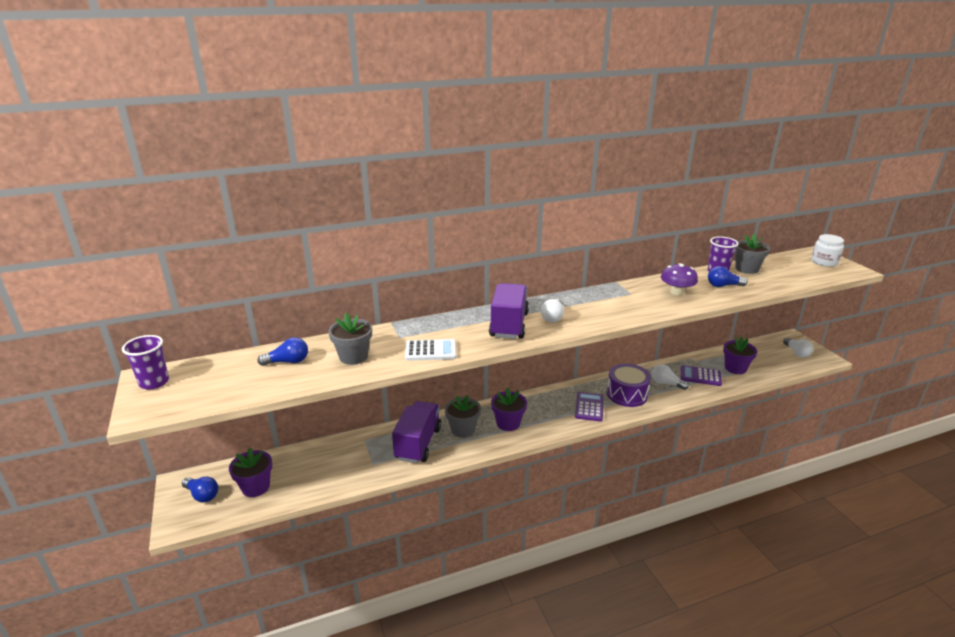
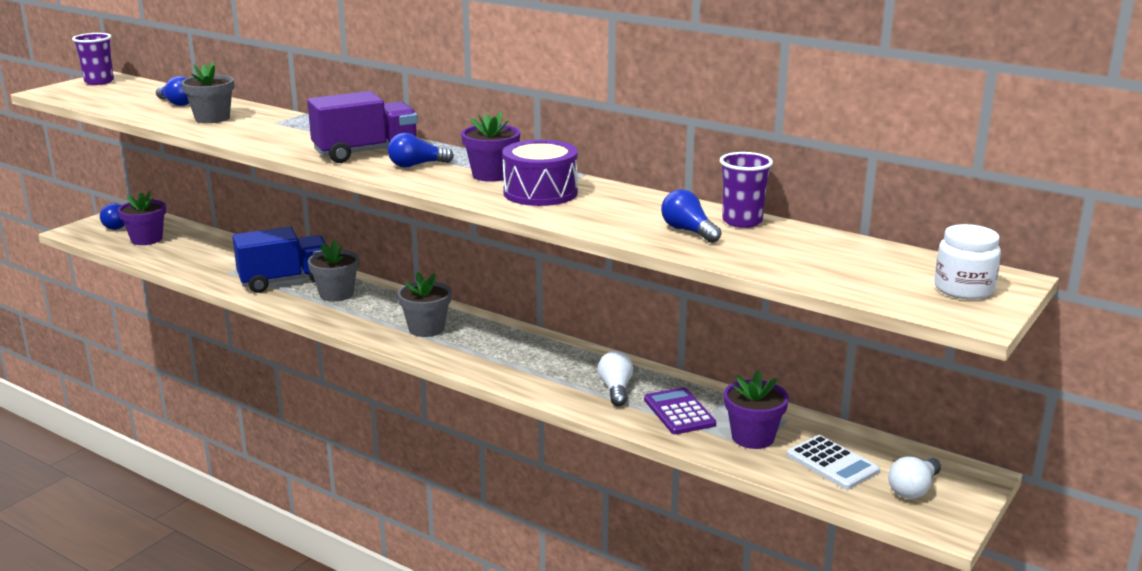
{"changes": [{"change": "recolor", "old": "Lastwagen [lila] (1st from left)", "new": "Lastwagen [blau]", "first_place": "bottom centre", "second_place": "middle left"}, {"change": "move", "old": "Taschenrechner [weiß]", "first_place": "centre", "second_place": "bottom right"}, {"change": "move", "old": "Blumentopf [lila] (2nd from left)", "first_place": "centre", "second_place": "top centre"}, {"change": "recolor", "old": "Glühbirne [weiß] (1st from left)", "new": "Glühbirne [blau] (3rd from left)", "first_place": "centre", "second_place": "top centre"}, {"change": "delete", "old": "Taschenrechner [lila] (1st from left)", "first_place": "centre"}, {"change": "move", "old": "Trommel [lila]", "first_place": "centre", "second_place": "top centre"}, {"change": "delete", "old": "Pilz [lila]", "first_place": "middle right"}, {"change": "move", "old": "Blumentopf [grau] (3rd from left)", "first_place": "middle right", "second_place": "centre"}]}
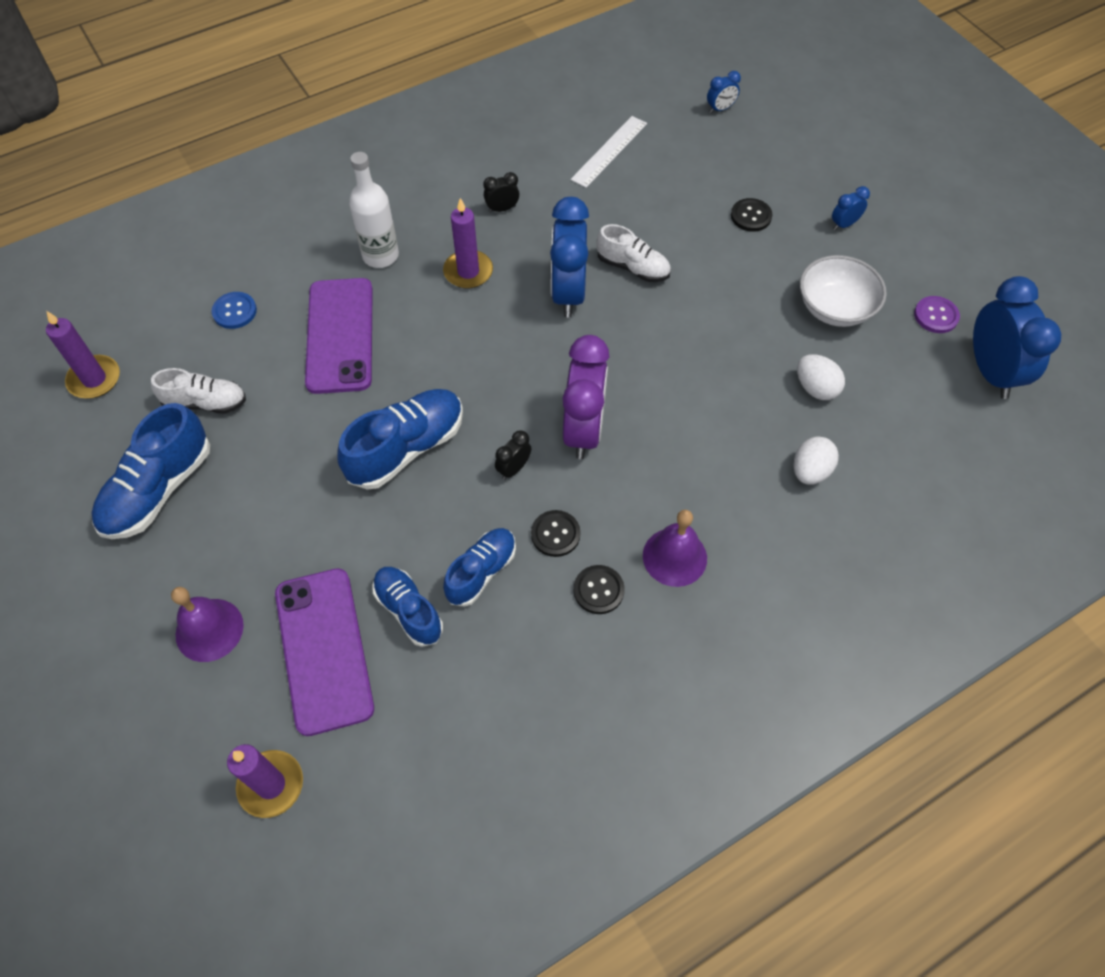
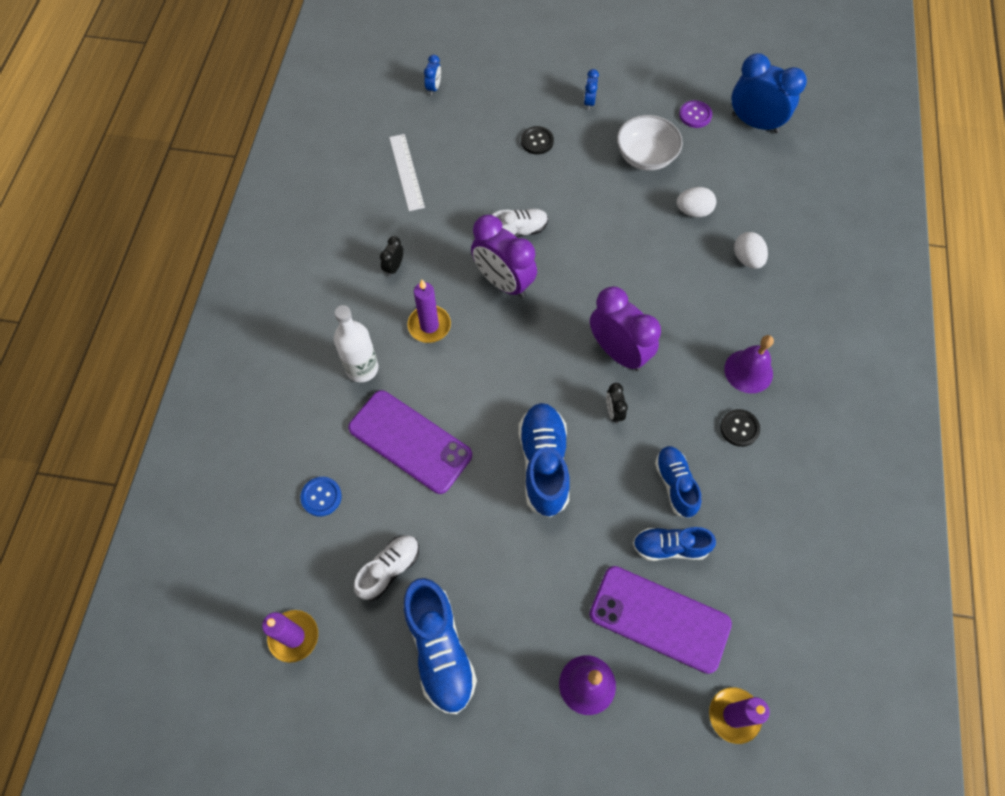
{"changes": [{"change": "delete", "old": "Knopf [schwarz] (1st from left)", "first_place": "centre"}, {"change": "recolor", "old": "Wecker [blau] (1st from left)", "new": "Wecker [lila] (1st from left)", "first_place": "top centre", "second_place": "top centre"}]}
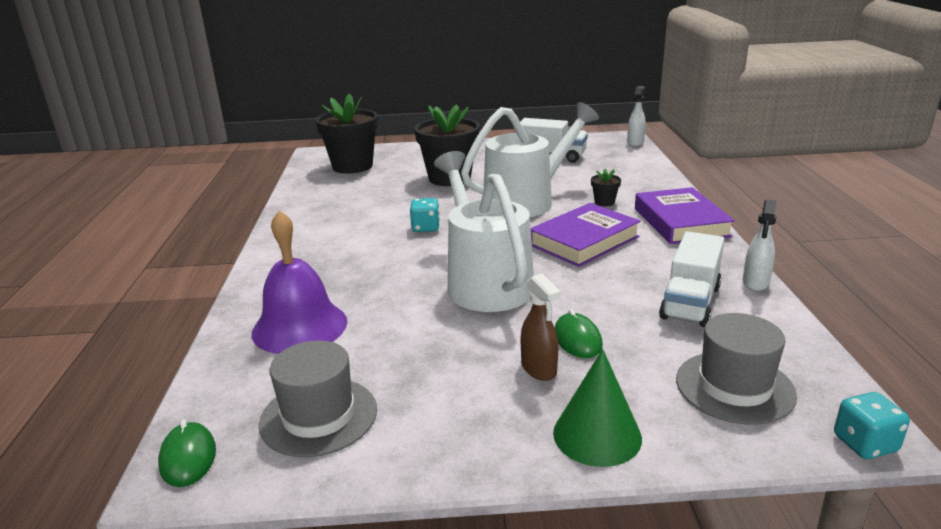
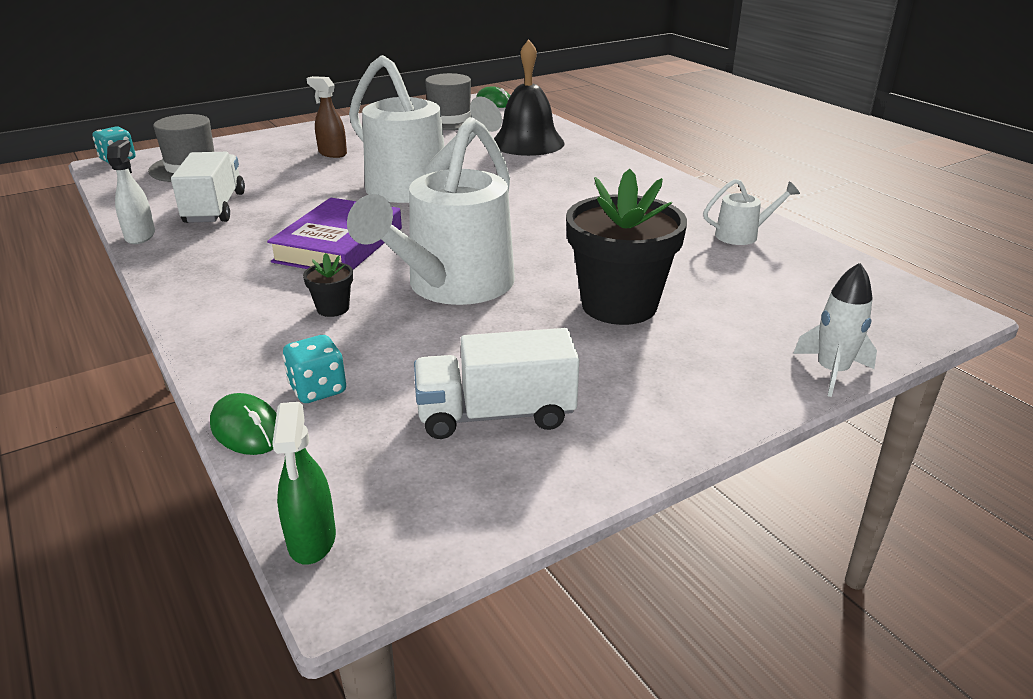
{"changes": [{"change": "recolor", "old": "Glocke [lila]", "new": "Glocke [schwarz]", "first_place": "middle left", "second_place": "top centre"}, {"change": "delete", "old": "Blumentopf [schwarz] (1st from left)", "first_place": "top centre"}, {"change": "move", "old": "Spielwürfel [türkis] (1st from left in the first image)", "new": "Spielwürfel [türkis] (2nd from left)", "first_place": "centre", "second_place": "middle left"}, {"change": "delete", "old": "Kegel [grün]", "first_place": "bottom centre"}, {"change": "move", "old": "Computermaus [grün] (2nd from left in the first image)", "new": "Computermaus [grün] (1st from left)", "first_place": "centre", "second_place": "middle left"}, {"change": "recolor", "old": "Sprühflasche [weiß] (1st from left)", "new": "Sprühflasche [grün]", "first_place": "top right", "second_place": "bottom left"}, {"change": "delete", "old": "Buch [lila] (2nd from left)", "first_place": "middle right"}, {"change": "insert", "new": "Gießkanne [weiß] (3rd from left)", "second_place": "top right"}, {"change": "insert", "new": "Rakete [weiß]", "second_place": "middle right"}]}
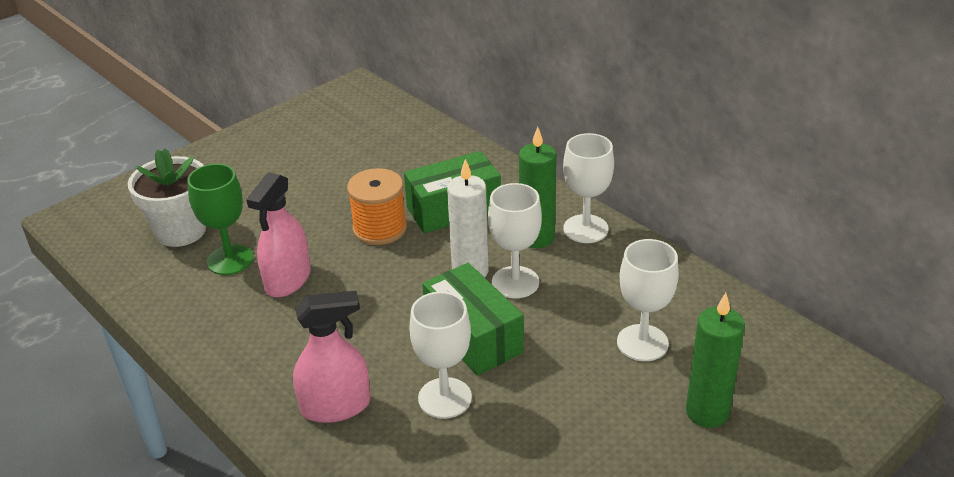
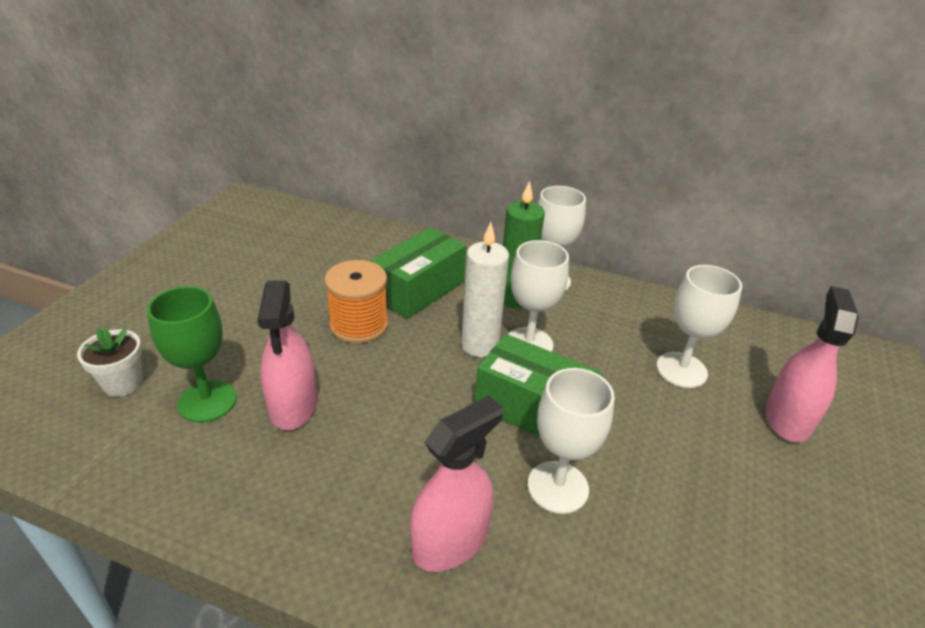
{"changes": [{"change": "resize", "old": "Blumentopf [weiß]", "first_place": "middle left", "second_place": "middle left", "factor": 0.6}, {"change": "replace", "old": "Kerze [grün] (2nd from left)", "new": "Sprühflasche [rosa] (3rd from left)", "first_place": "bottom right", "second_place": "middle right"}]}
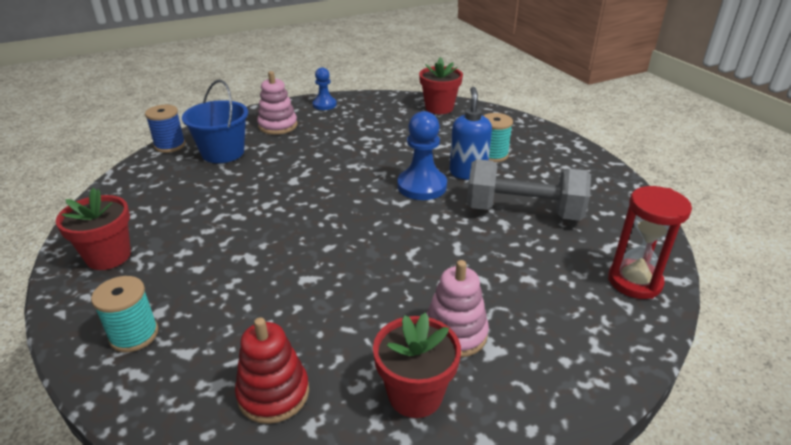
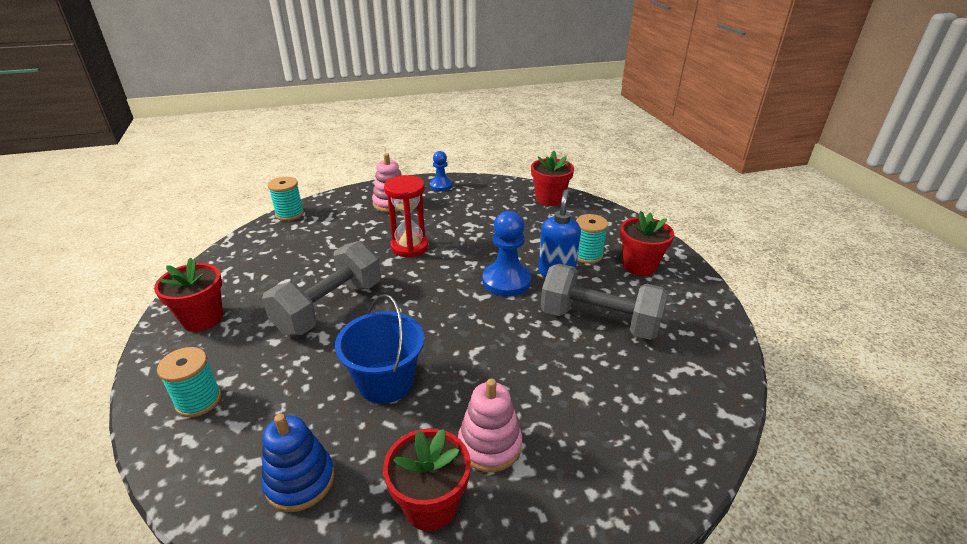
{"changes": [{"change": "recolor", "old": "Garnrolle [blau]", "new": "Garnrolle [türkis] (2nd from left)", "first_place": "top left", "second_place": "middle left"}, {"change": "move", "old": "Eimer [blau]", "first_place": "top left", "second_place": "centre"}, {"change": "recolor", "old": "Stapelspielzeug [rot]", "new": "Stapelspielzeug [blau]", "first_place": "bottom centre", "second_place": "bottom left"}, {"change": "move", "old": "Sanduhr [rot]", "first_place": "middle right", "second_place": "centre"}, {"change": "insert", "new": "Hantel [grau] (1st from left)", "second_place": "middle left"}, {"change": "insert", "new": "Blumentopf [rot] (4th from left)", "second_place": "middle right"}]}
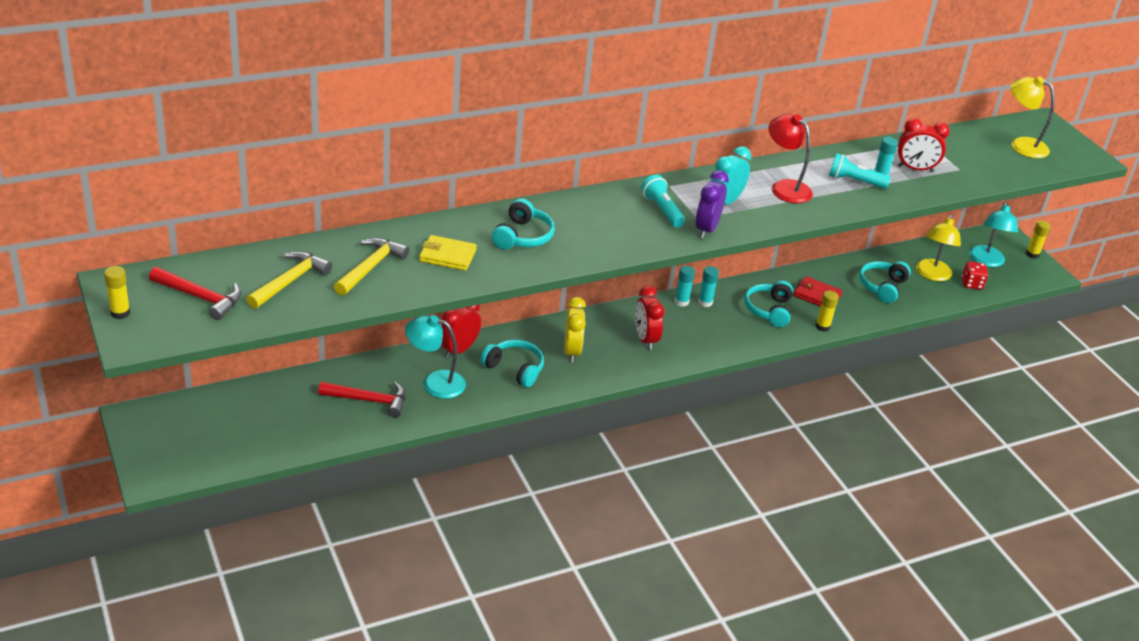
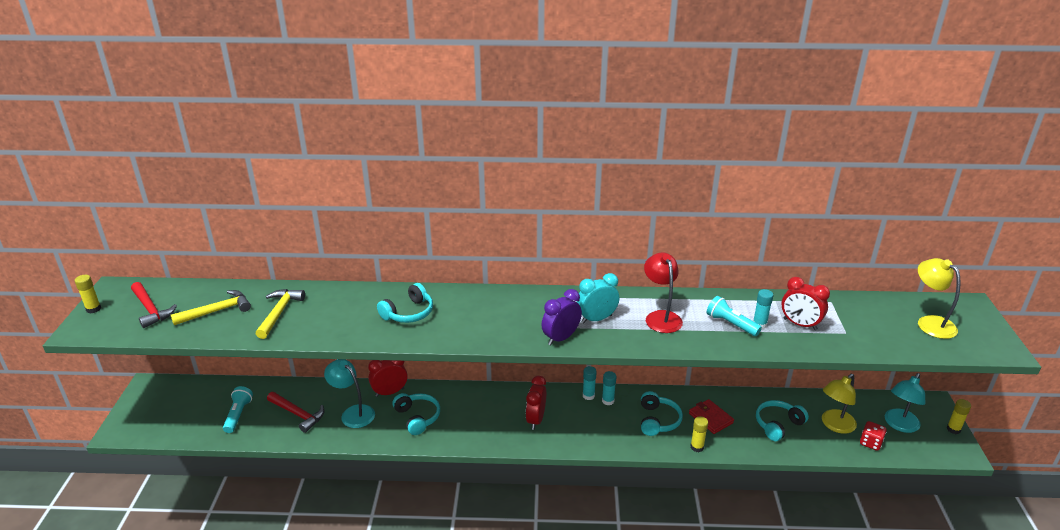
{"changes": [{"change": "rotate", "old": "Hammer [gelb] (2nd from left)", "first_place": "middle left", "second_place": "middle left", "degrees": -45}, {"change": "delete", "old": "Geldbörse [gelb]", "first_place": "centre"}, {"change": "delete", "old": "Wecker [gelb]", "first_place": "centre"}, {"change": "move", "old": "Taschenlampe [türkis] (1st from left)", "first_place": "top centre", "second_place": "bottom left"}, {"change": "rotate", "old": "Kopfhörer [türkis] (3rd from left)", "first_place": "middle right", "second_place": "bottom centre", "degrees": 150}]}
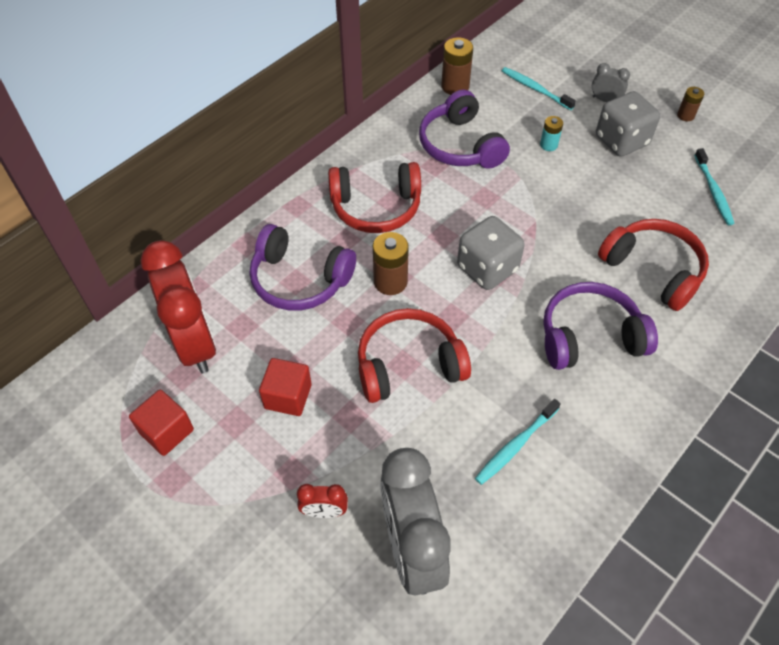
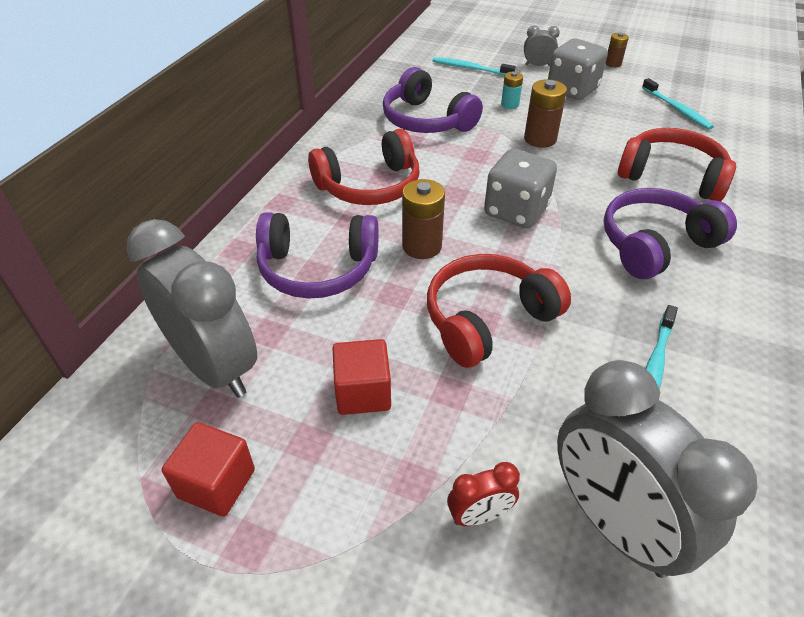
{"changes": [{"change": "recolor", "old": "Wecker [rot] (1st from left)", "new": "Wecker [grau] (1st from left)", "first_place": "middle left", "second_place": "middle left"}, {"change": "move", "old": "Batterie [braun] (2nd from left)", "first_place": "top centre", "second_place": "top right"}]}
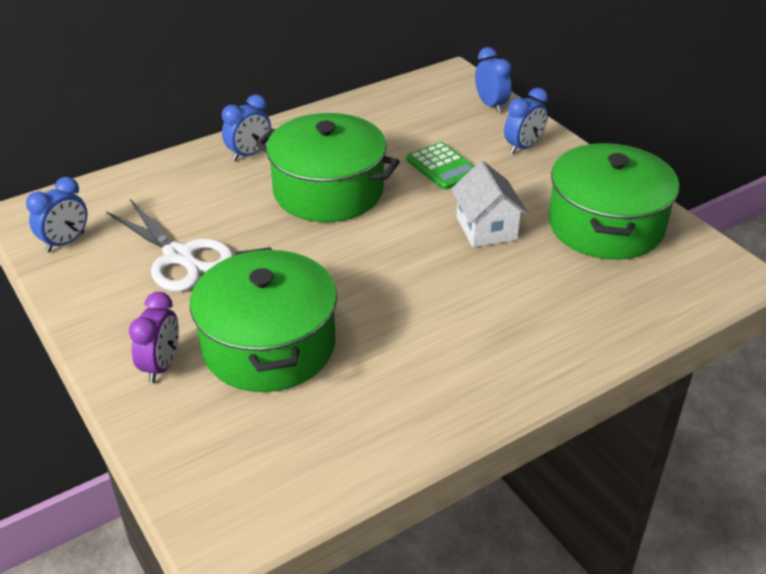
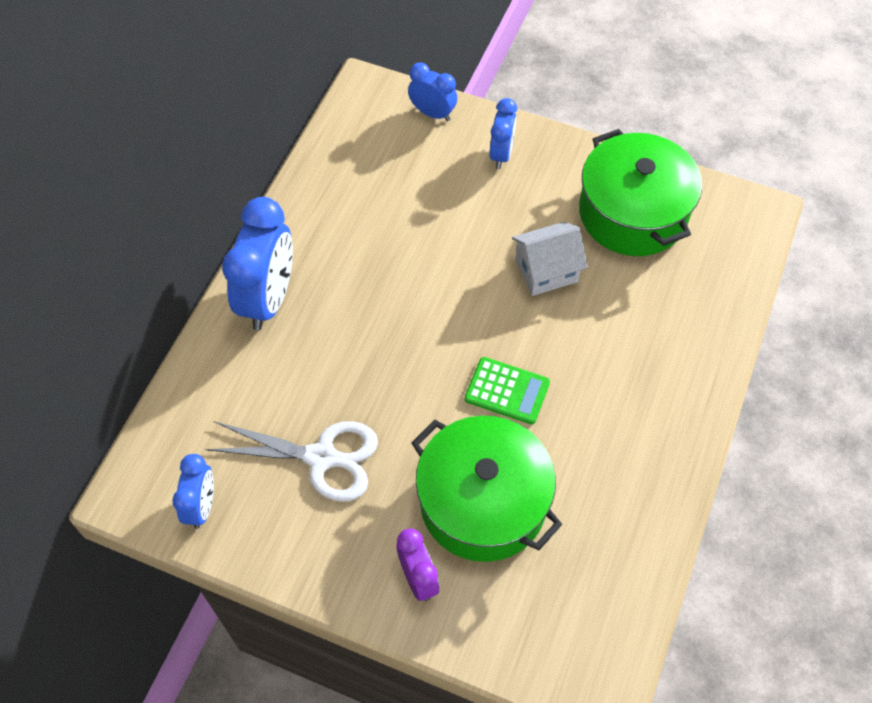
{"changes": [{"change": "resize", "old": "Wecker [blau] (2nd from left)", "first_place": "top left", "second_place": "middle left", "factor": 1.79}, {"change": "delete", "old": "Kochtopf [grün] (2nd from left)", "first_place": "top centre"}, {"change": "move", "old": "Taschenrechner [grün]", "first_place": "top centre", "second_place": "centre"}, {"change": "rotate", "old": "Haus [weiß]", "first_place": "centre", "second_place": "centre", "degrees": -60}]}
